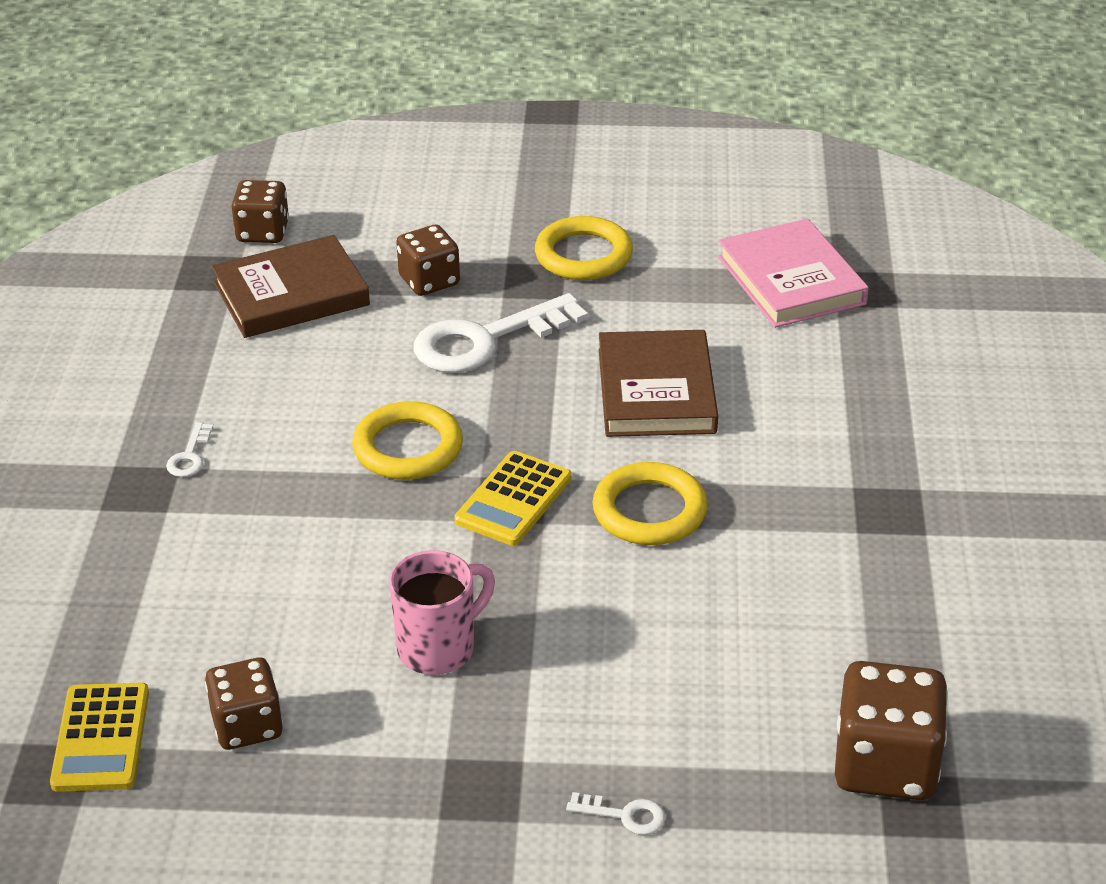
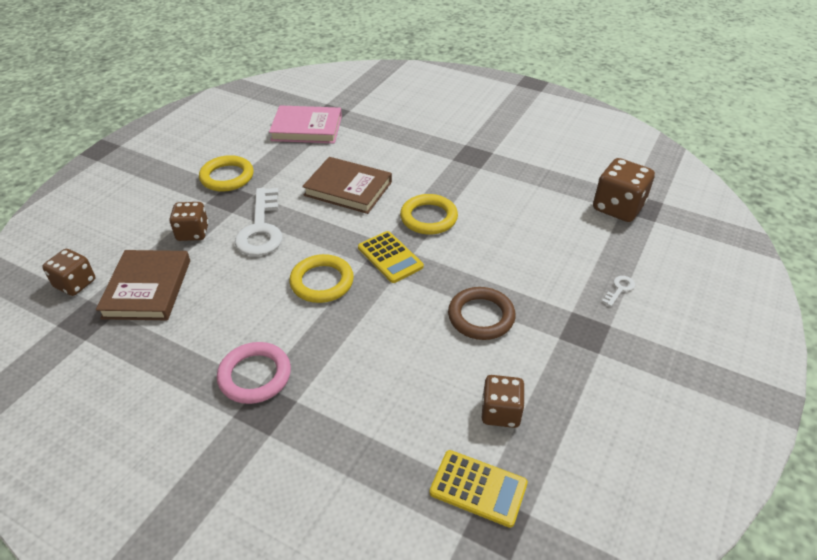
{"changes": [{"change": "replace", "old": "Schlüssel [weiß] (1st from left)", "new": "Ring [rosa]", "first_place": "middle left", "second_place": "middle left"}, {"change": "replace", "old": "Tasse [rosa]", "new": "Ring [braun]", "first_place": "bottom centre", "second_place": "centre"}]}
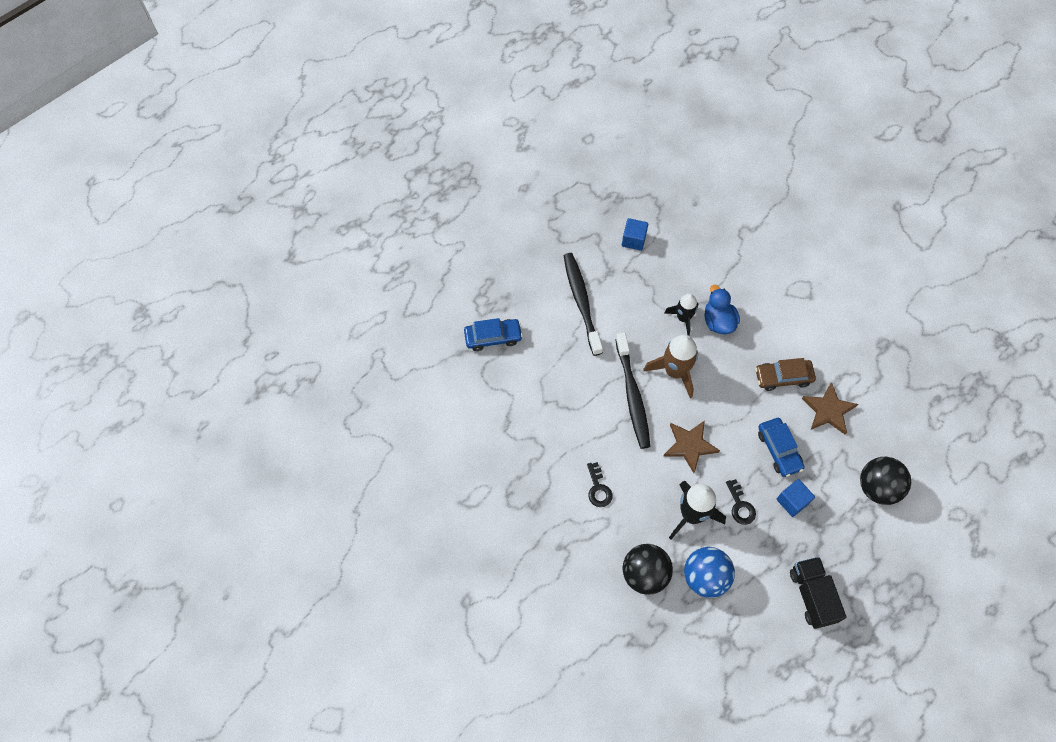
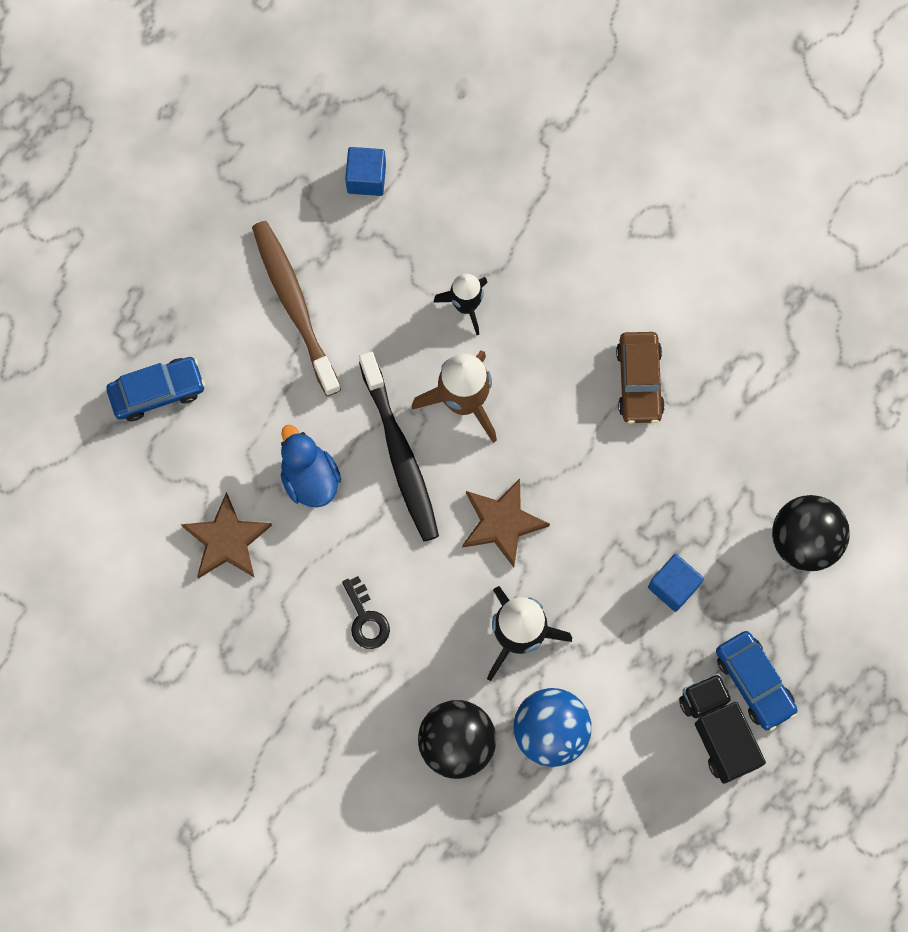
{"changes": [{"change": "recolor", "old": "Zahnbürste [schwarz] (1st from left)", "new": "Zahnbürste [braun]", "first_place": "centre", "second_place": "top left"}, {"change": "move", "old": "Ente [blau]", "first_place": "middle right", "second_place": "centre"}, {"change": "delete", "old": "Schlüssel [schwarz] (2nd from left)", "first_place": "bottom right"}, {"change": "rotate", "old": "Auto [braun]", "first_place": "middle right", "second_place": "middle right", "degrees": -75}, {"change": "move", "old": "Auto [blau] (2nd from left)", "first_place": "middle right", "second_place": "bottom right"}, {"change": "move", "old": "Stern [braun] (2nd from left in the first image)", "new": "Stern [braun] (1st from left)", "first_place": "middle right", "second_place": "middle left"}]}
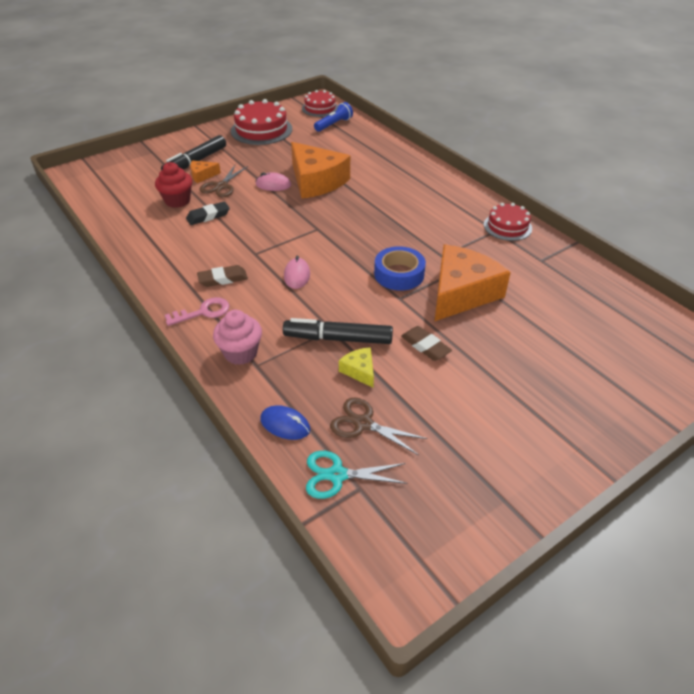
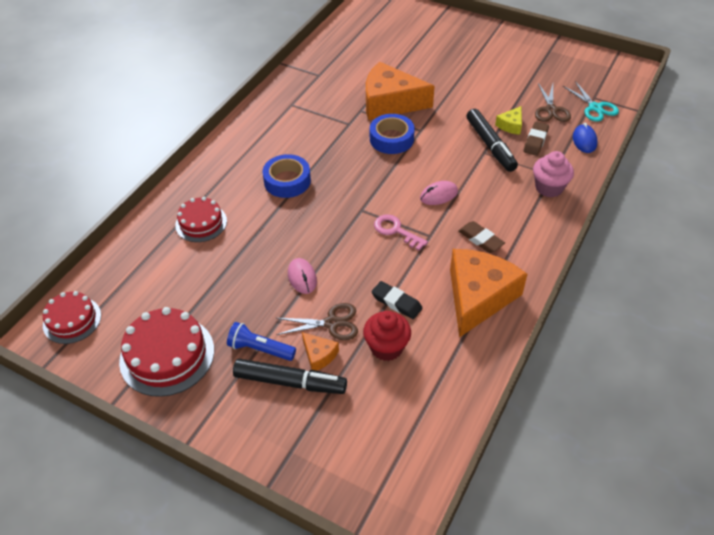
{"changes": [{"change": "move", "old": "Schlüssel [rosa]", "first_place": "middle left", "second_place": "centre"}, {"change": "move", "old": "Käse [orange] (2nd from left in the first image)", "new": "Käse [orange] (3rd from left)", "first_place": "top centre", "second_place": "middle right"}, {"change": "move", "old": "Taschenlampe [blau]", "first_place": "top centre", "second_place": "centre"}, {"change": "move", "old": "Radiergummi [braun] (2nd from left)", "first_place": "centre", "second_place": "top right"}, {"change": "move", "old": "Kuchen [rot] (3rd from left)", "first_place": "top right", "second_place": "middle left"}, {"change": "insert", "new": "Klebeband [blau] (1st from left)", "second_place": "top centre"}]}
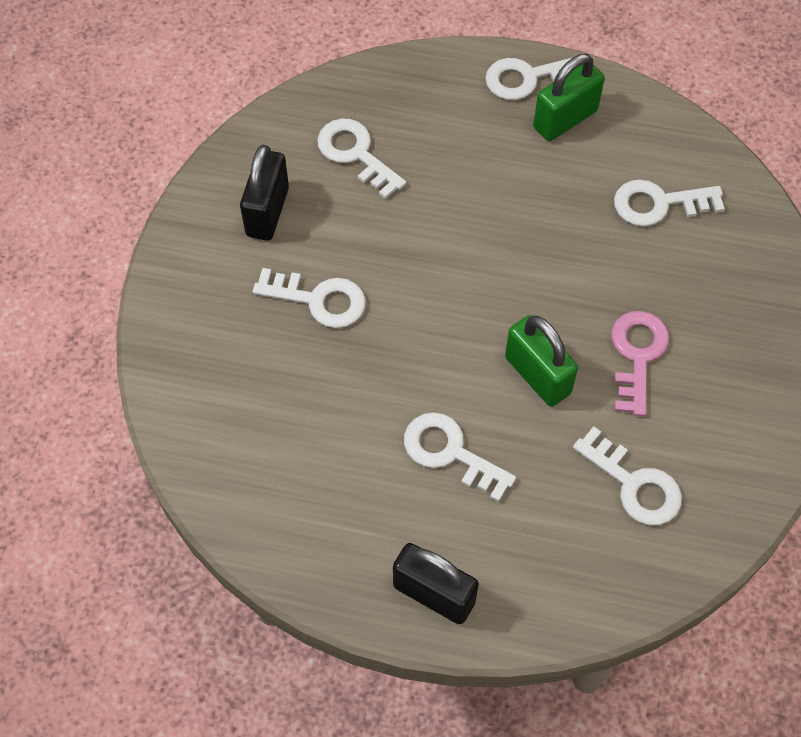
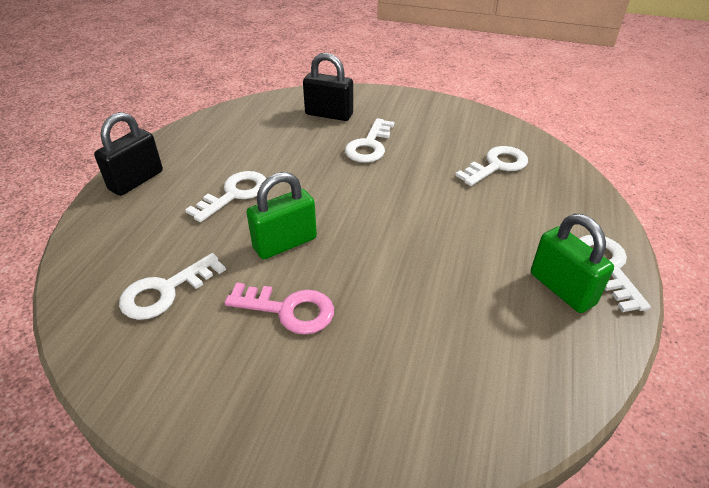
{"changes": [{"change": "move", "old": "Vorhängeschloss [schwarz] (1st from left in the first image)", "new": "Vorhängeschloss [schwarz] (2nd from left)", "first_place": "top left", "second_place": "top centre"}, {"change": "delete", "old": "Schlüssel [weiß] (6th from left)", "first_place": "top right"}]}
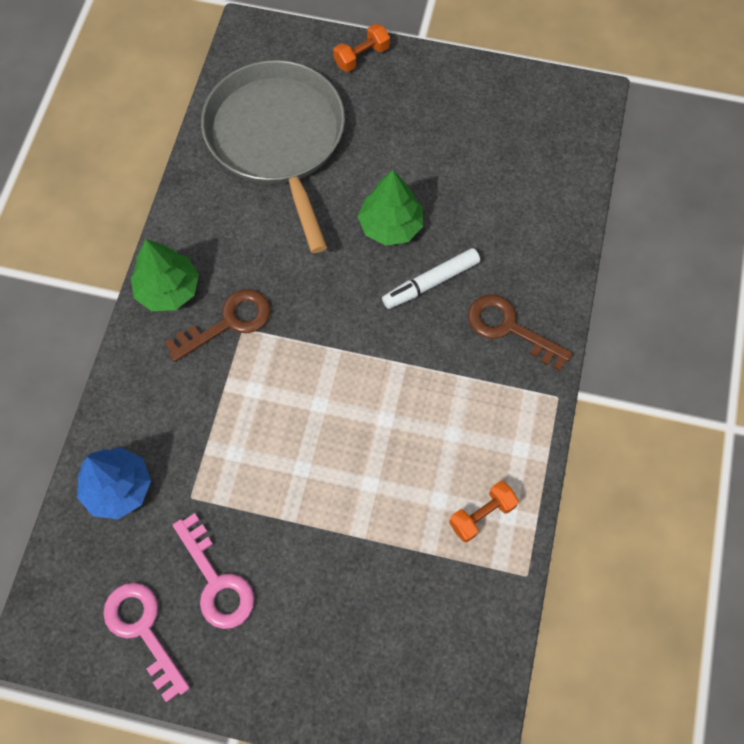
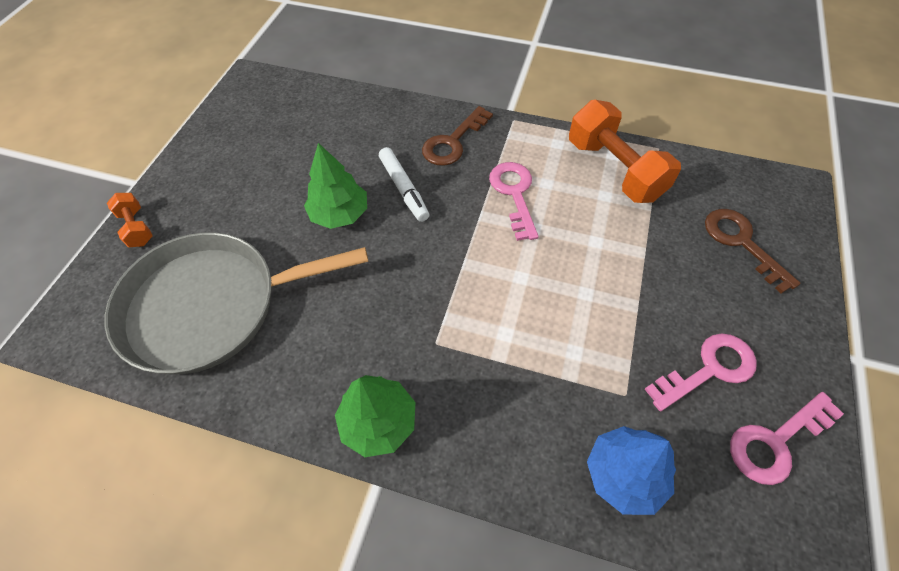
{"changes": [{"change": "move", "old": "Schlüssel [braun] (1st from left in the first image)", "new": "Schlüssel [braun] (2nd from left)", "first_place": "middle left", "second_place": "middle right"}, {"change": "resize", "old": "Hantel [orange] (2nd from left)", "first_place": "bottom centre", "second_place": "top right", "factor": 2.0}, {"change": "insert", "new": "Schlüssel [rosa] (1st from left)", "second_place": "centre"}]}
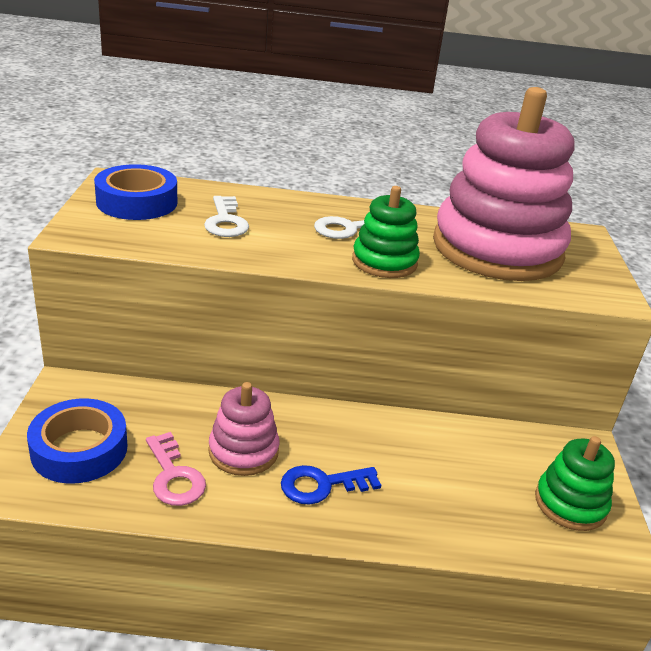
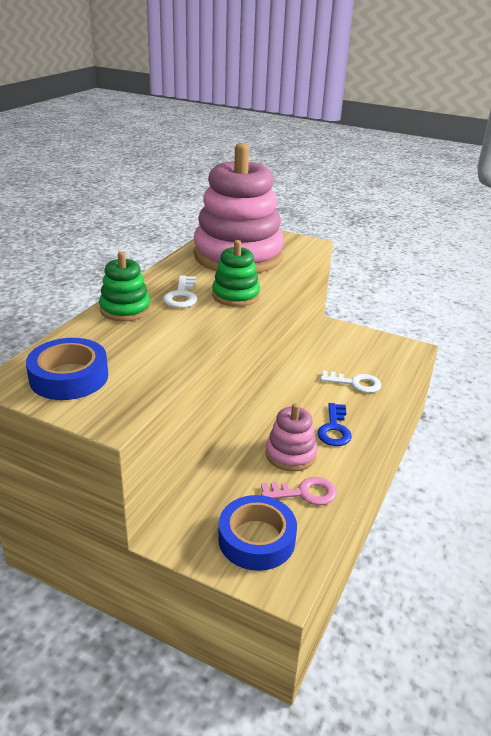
{"changes": [{"change": "move", "old": "Schlüssel [weiß] (1st from left in the first image)", "new": "Schlüssel [weiß] (2nd from left)", "first_place": "top centre", "second_place": "middle right"}, {"change": "move", "old": "Stapelspielzeug [grün] (2nd from left in the first image)", "new": "Stapelspielzeug [grün] (1st from left)", "first_place": "bottom right", "second_place": "middle left"}]}
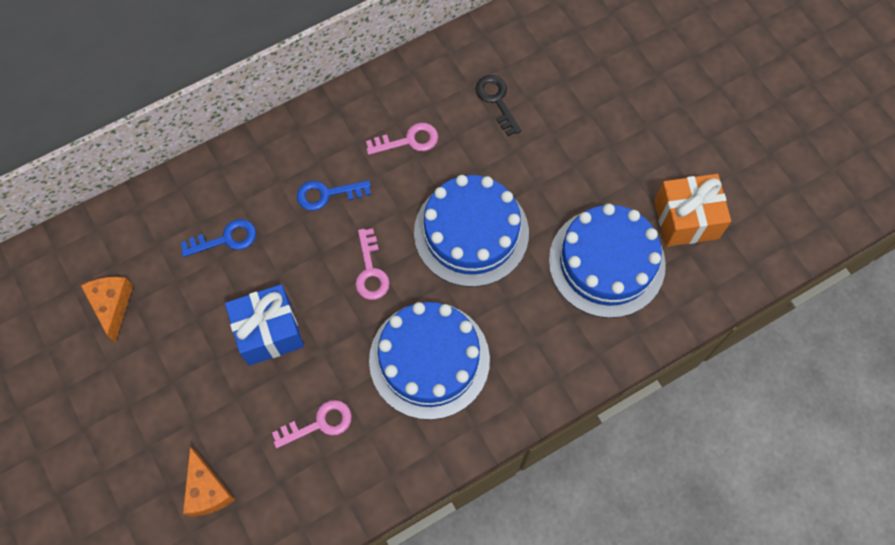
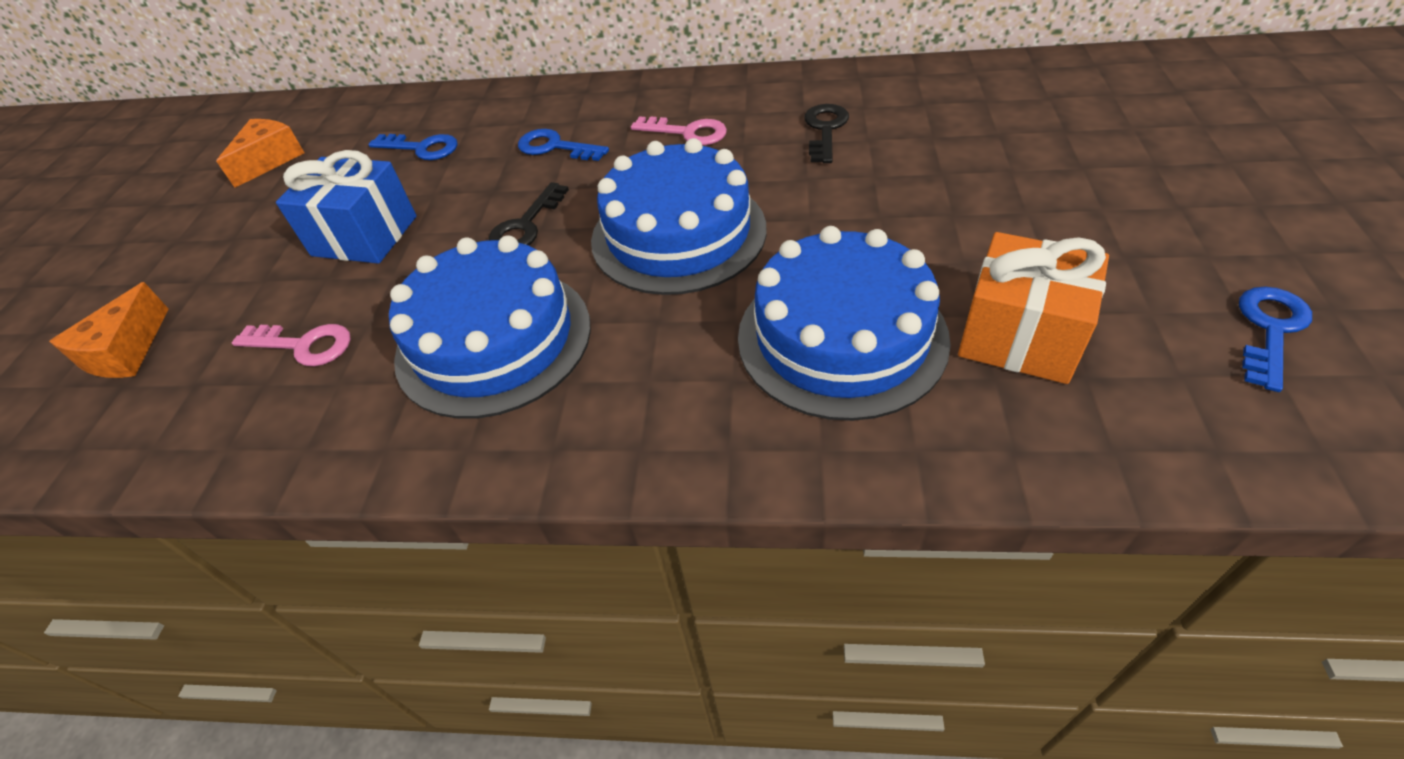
{"changes": [{"change": "recolor", "old": "Schlüssel [rosa] (2nd from left)", "new": "Schlüssel [schwarz] (1st from left)", "first_place": "centre", "second_place": "top centre"}, {"change": "insert", "new": "Schlüssel [blau] (3rd from left)", "second_place": "middle right"}]}
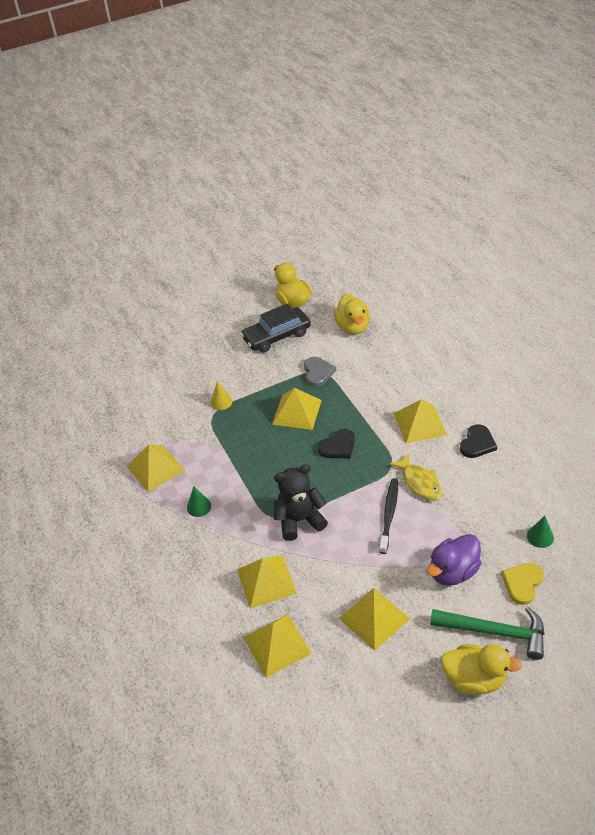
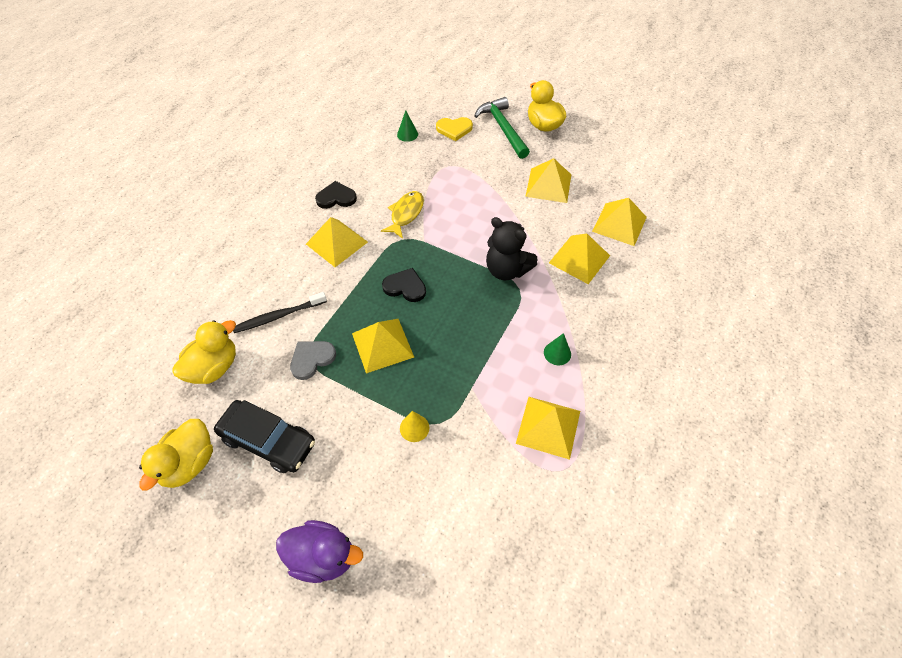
{"changes": [{"change": "move", "old": "Zahnbürste [schwarz]", "first_place": "centre", "second_place": "middle left"}, {"change": "move", "old": "Ente [lila]", "first_place": "bottom right", "second_place": "bottom centre"}]}
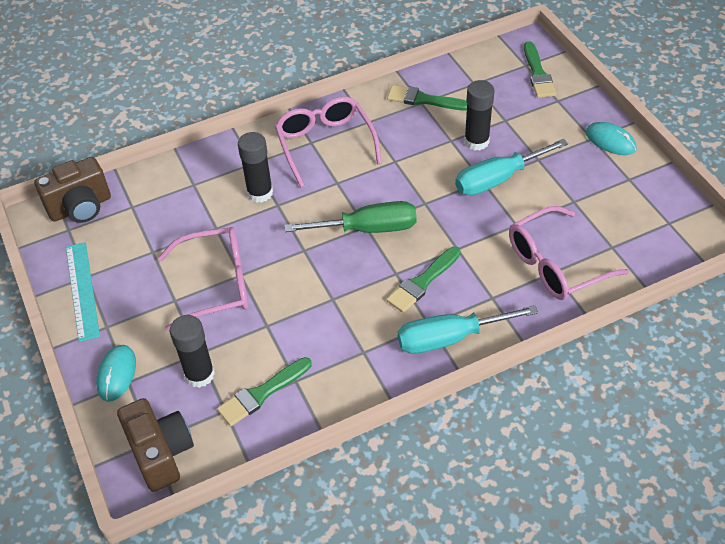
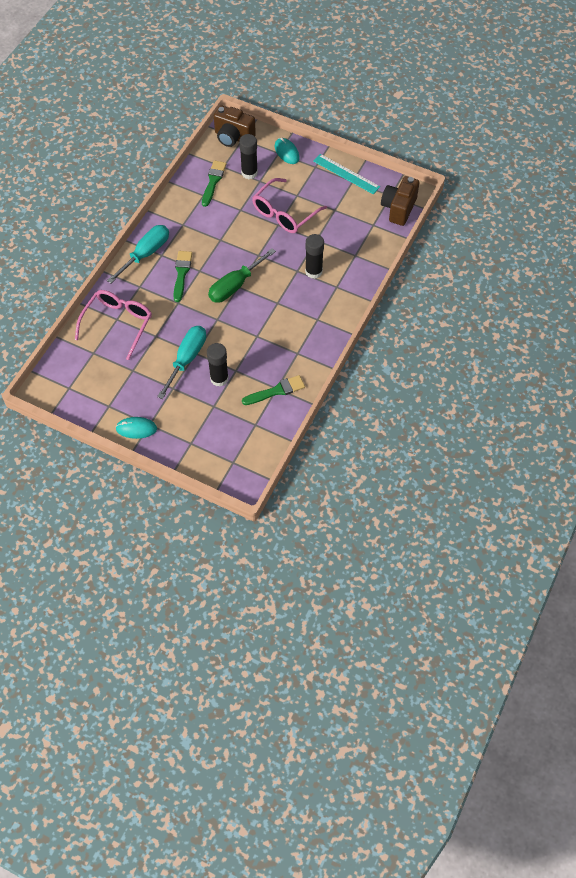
{"changes": [{"change": "delete", "old": "Brille [rosa] (2nd from left)", "first_place": "top centre"}, {"change": "delete", "old": "Pinsel [grün] (4th from left)", "first_place": "top right"}]}
